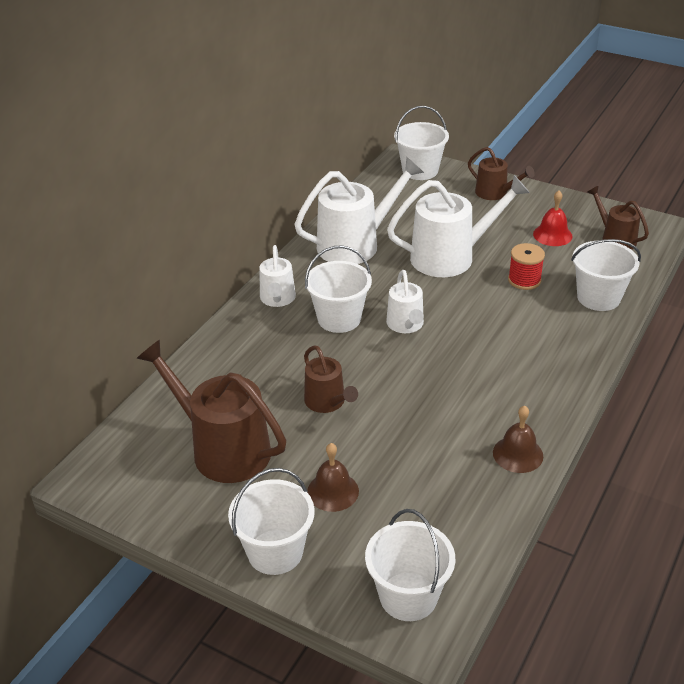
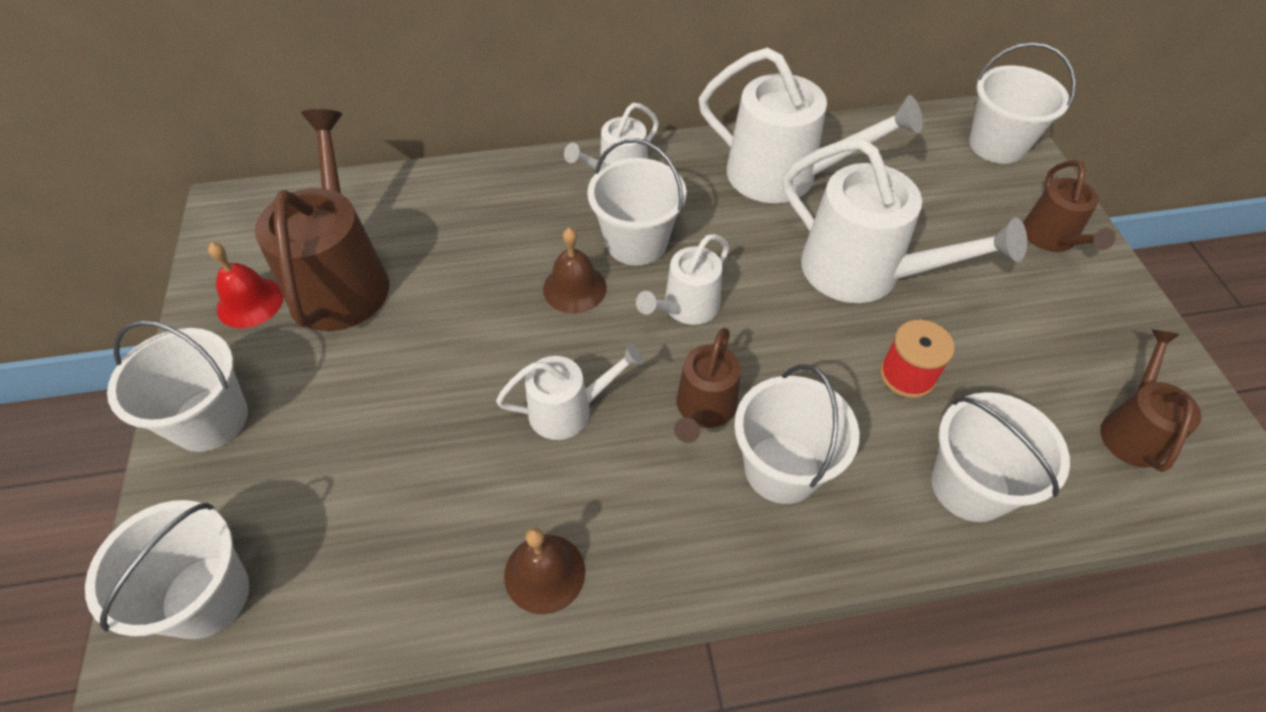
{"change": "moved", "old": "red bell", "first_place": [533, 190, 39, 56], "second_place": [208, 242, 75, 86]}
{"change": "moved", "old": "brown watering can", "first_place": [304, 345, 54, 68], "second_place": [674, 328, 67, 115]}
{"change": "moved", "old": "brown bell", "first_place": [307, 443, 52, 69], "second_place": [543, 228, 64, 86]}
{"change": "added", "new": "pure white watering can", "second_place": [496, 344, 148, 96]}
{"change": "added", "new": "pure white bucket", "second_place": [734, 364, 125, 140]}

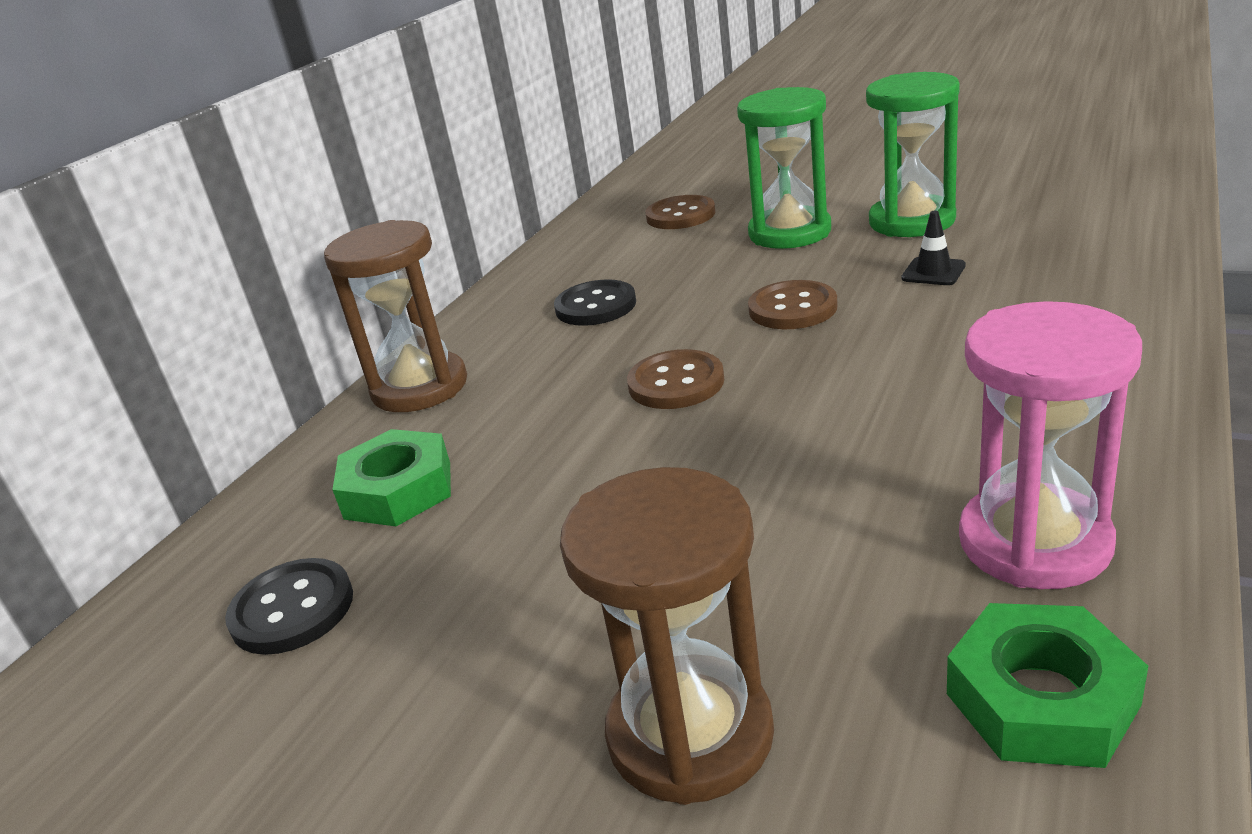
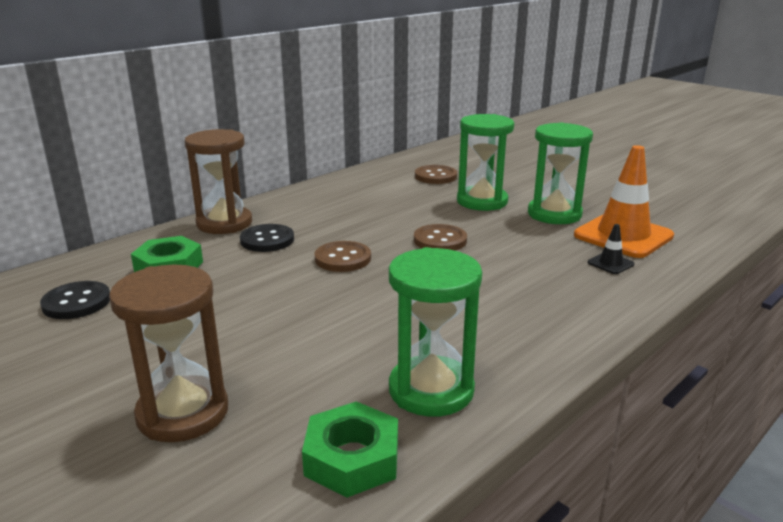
{"change": "moved", "old": "black safety cone", "first_place": [901, 211, 65, 74], "second_place": [588, 224, 46, 50]}
{"change": "moved", "old": "black button", "first_place": [554, 280, 82, 46], "second_place": [240, 224, 54, 28]}
{"change": "recoloured", "old": "pink sandglass", "new": "leaf-green sandglass", "first_place": [959, 301, 183, 288], "second_place": [389, 247, 93, 170]}
{"change": "added", "new": "bright orange safety cone", "second_place": [574, 145, 100, 113]}

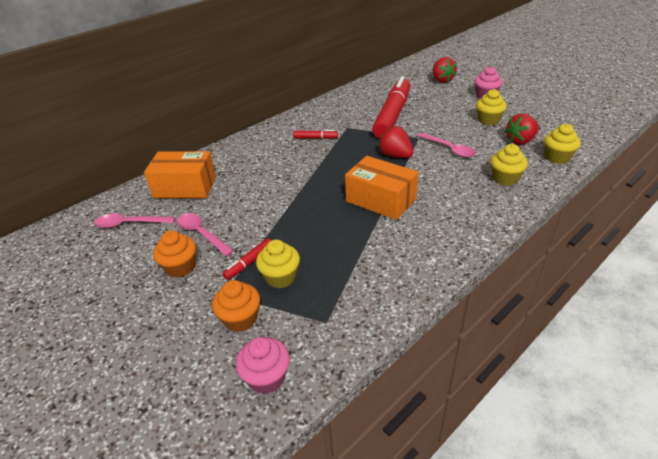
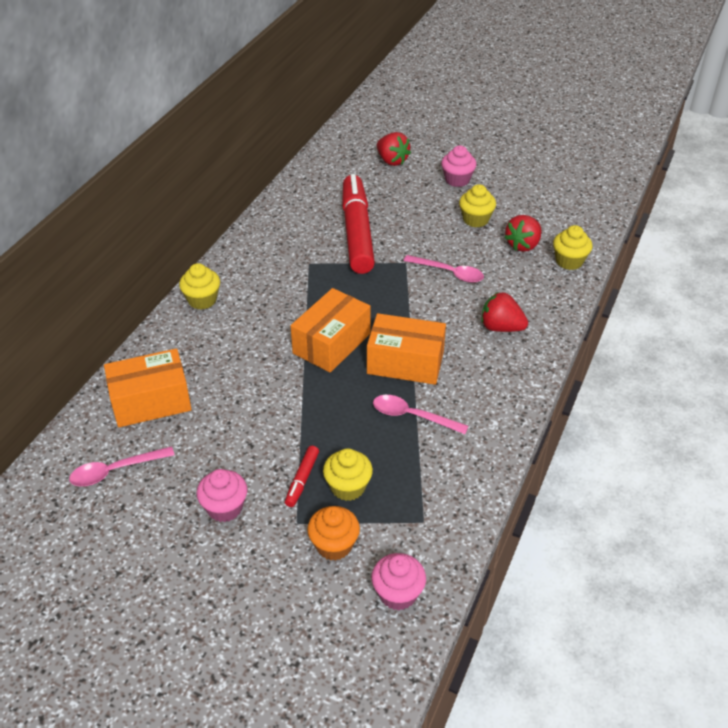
{"change": "moved", "old": "red strawberry", "first_place": [378, 126, 35, 32], "second_place": [481, 292, 47, 40]}
{"change": "removed", "old": "red felt pen", "first_place": [293, 130, 45, 9]}
{"change": "moved", "old": "bright yellow muffin", "first_place": [490, 144, 38, 42], "second_place": [179, 263, 41, 47]}
{"change": "moved", "old": "pink teaspoon", "first_place": [177, 213, 57, 43], "second_place": [373, 395, 95, 39]}
{"change": "recoloured", "old": "bright orange muffin", "new": "pink muffin", "first_place": [153, 230, 43, 48], "second_place": [196, 469, 51, 53]}
{"change": "added", "new": "bright orange box", "second_place": [291, 288, 80, 85]}

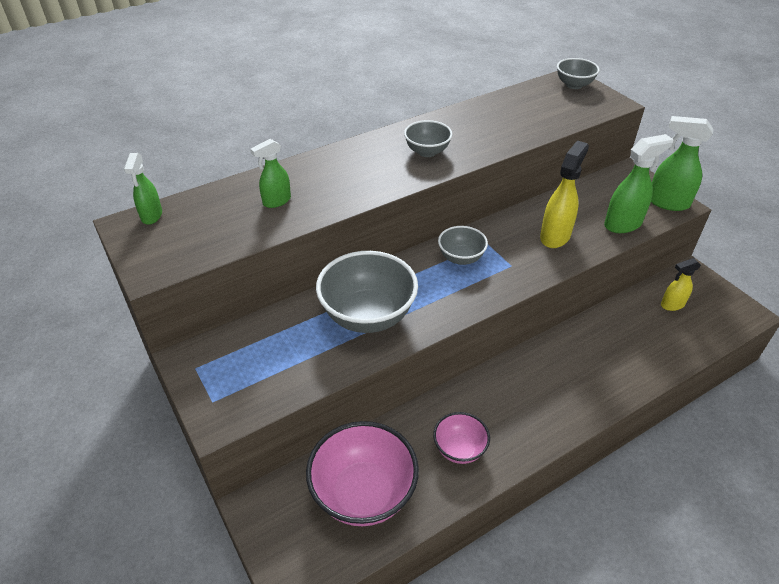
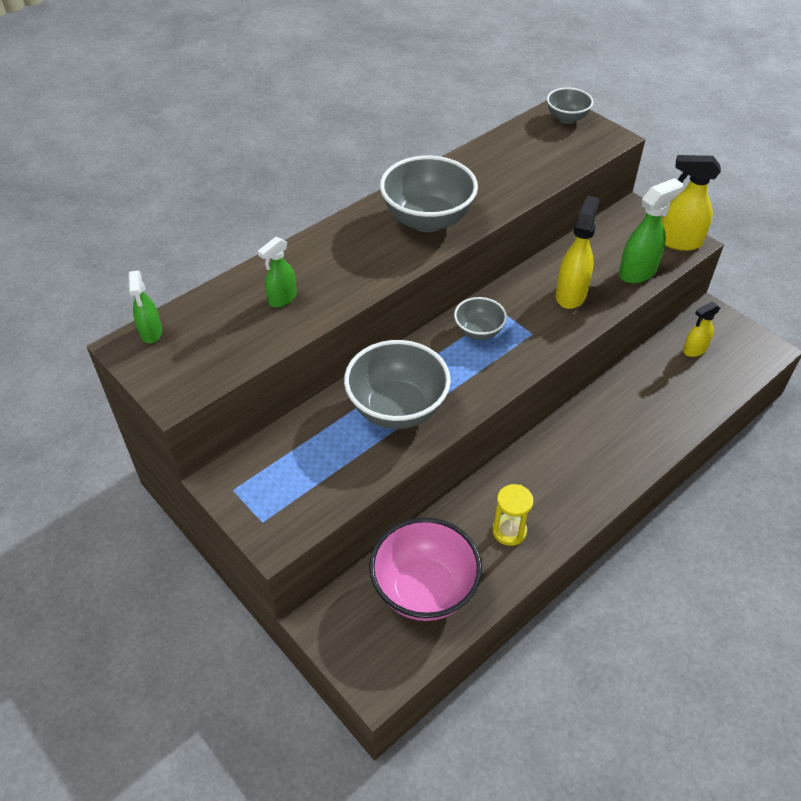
{"change": "recoloured", "old": "leaf-green spray cleaner", "new": "bright yellow spray cleaner", "first_place": [651, 116, 62, 95], "second_place": [662, 155, 59, 96]}
{"change": "resized", "old": "grey deep dish", "first_place": [404, 120, 49, 37], "second_place": [380, 156, 98, 76], "factor": 1.83}
{"change": "replaced", "old": "pink deep dish", "new": "bright yellow sandglass", "first_place": [433, 412, 57, 52], "second_place": [492, 484, 41, 62]}

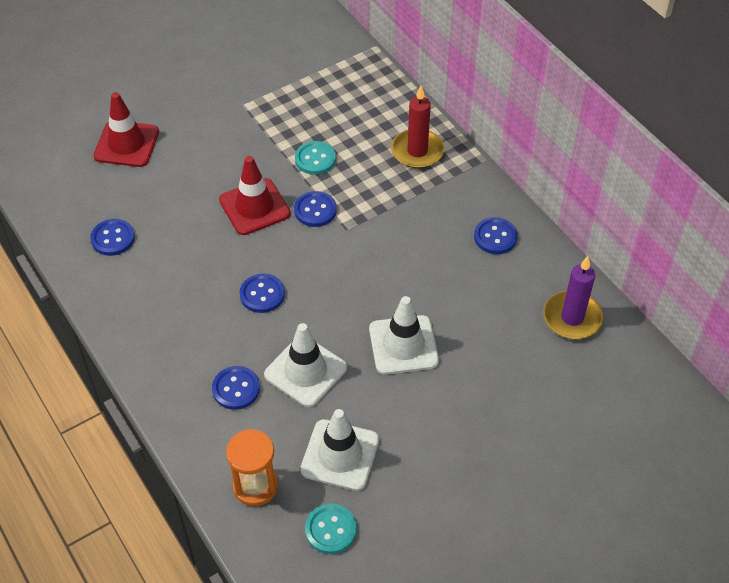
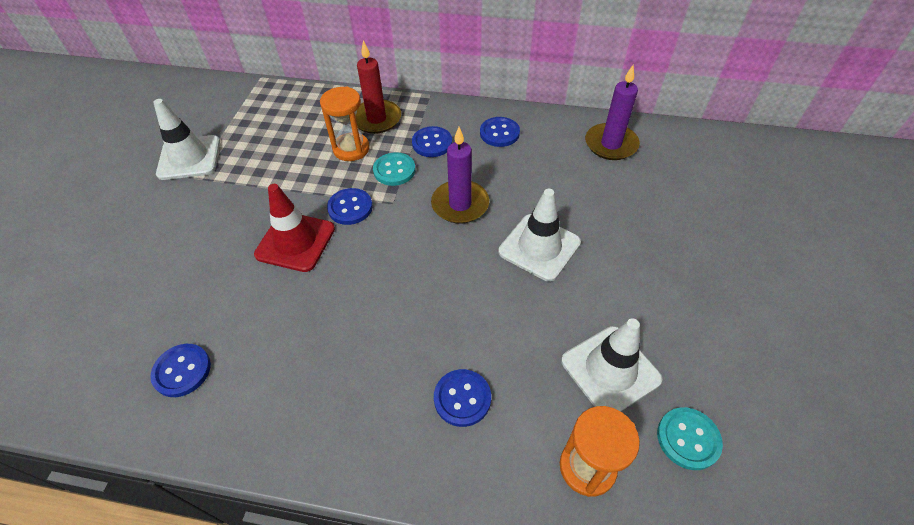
{"change": "removed", "old": "red safety cone", "first_place": [93, 92, 66, 75]}
{"change": "moved", "old": "aqua button", "first_place": [295, 141, 41, 34], "second_place": [373, 152, 42, 34]}
{"change": "moved", "old": "royal blue button", "first_place": [239, 274, 46, 39], "second_place": [412, 126, 40, 31]}
{"change": "moved", "old": "pure white safety cone", "first_place": [264, 323, 83, 84], "second_place": [153, 99, 67, 81]}
{"change": "added", "new": "bright orange sandglass", "second_place": [320, 87, 49, 74]}
{"change": "added", "new": "purple candle", "second_place": [431, 127, 58, 97]}

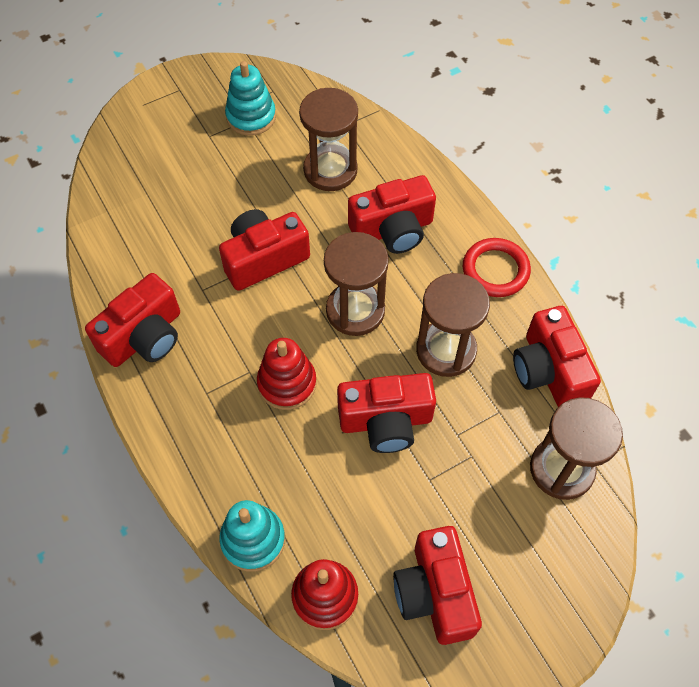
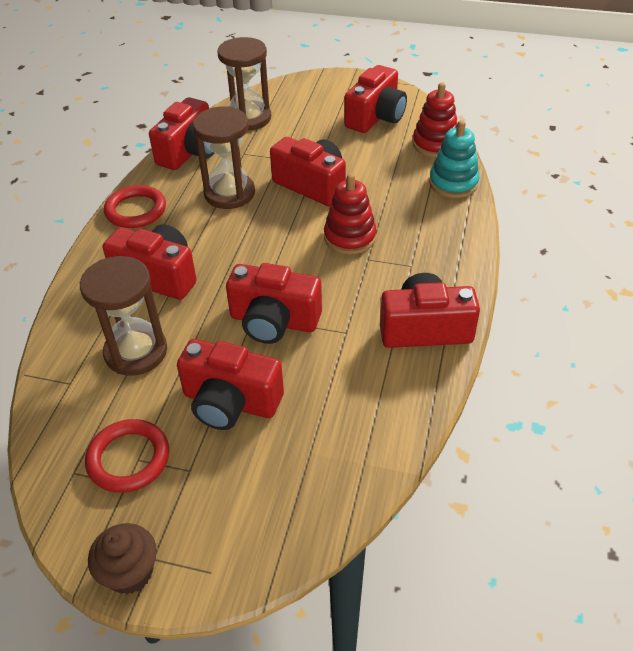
{"change": "replaced", "old": "aqua stacking toy", "new": "red ring", "first_place": [225, 61, 51, 75], "second_place": [85, 419, 84, 74]}
{"change": "removed", "old": "brown sandglass", "first_place": [324, 232, 65, 104]}
{"change": "added", "new": "red camera", "second_place": [177, 339, 107, 91]}
{"change": "added", "new": "brown muffin", "second_place": [88, 523, 69, 71]}

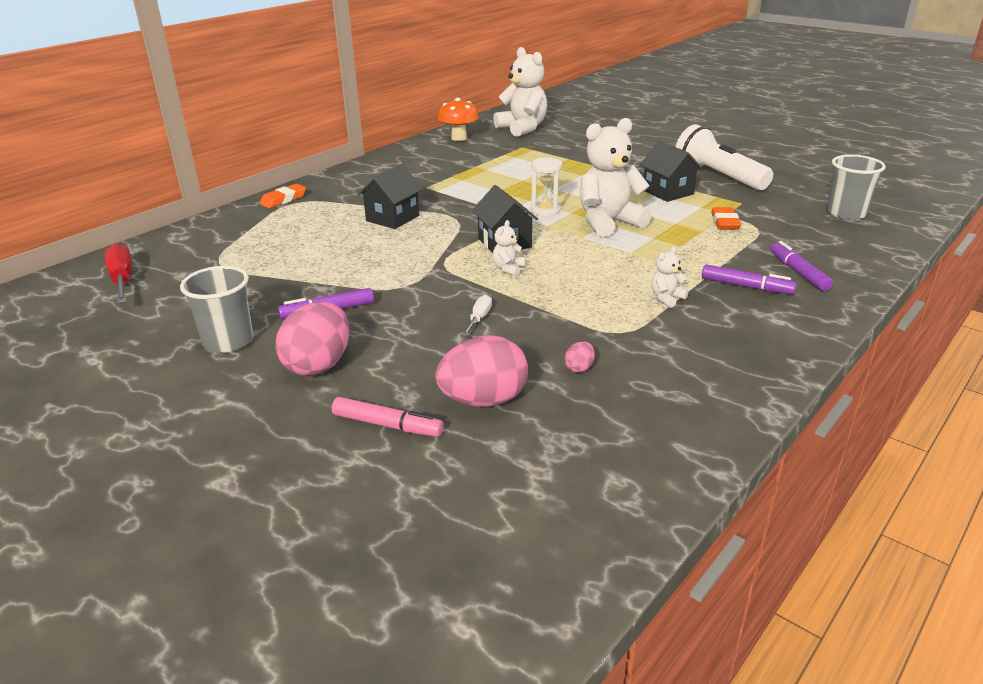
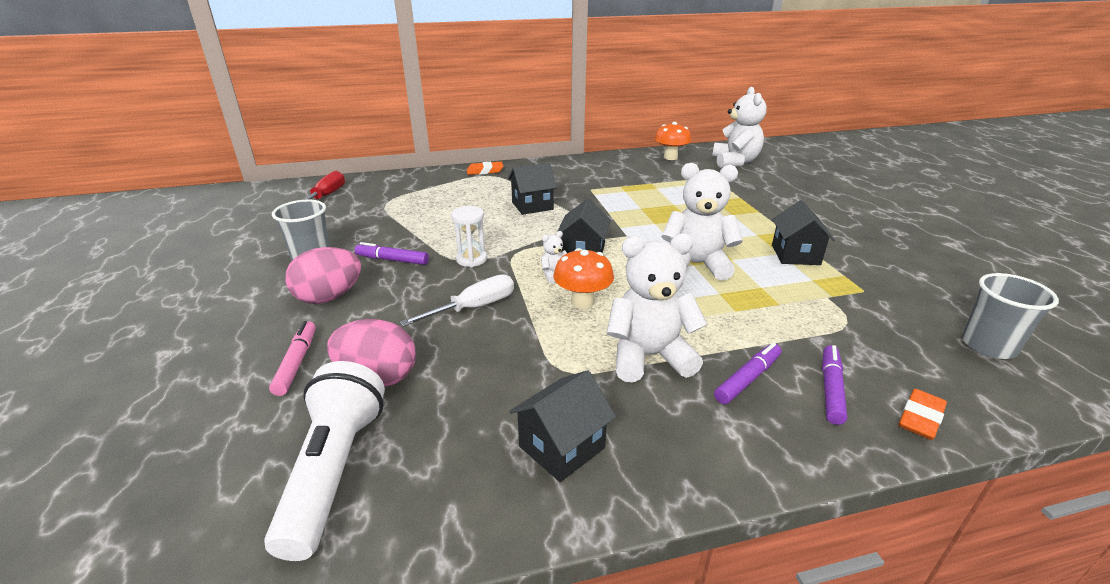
{"change": "moved", "old": "pure white torch", "first_place": [676, 124, 97, 66], "second_place": [264, 361, 121, 200]}
{"change": "moved", "old": "pure white sandglass", "first_place": [531, 157, 31, 59], "second_place": [451, 206, 36, 61]}
{"change": "moved", "old": "bright orange eraser", "first_place": [711, 207, 30, 23], "second_place": [898, 389, 49, 51]}
{"change": "resized", "old": "pure white stuffed bear", "first_place": [651, 247, 38, 61], "second_place": [606, 233, 102, 149], "factor": 2.3}
{"change": "turned", "old": "purple felt pen", "first_place": [702, 264, 95, 30], "second_place": [714, 343, 67, 61], "degrees": -105}
{"change": "resized", "old": "pure white screwdriver", "first_place": [462, 295, 30, 41], "second_place": [400, 274, 114, 53], "factor": 1.79}
{"change": "removed", "old": "pink toy egg", "first_place": [565, 341, 30, 32]}
{"change": "turned", "old": "pink felt pen", "first_place": [332, 397, 112, 40], "second_place": [269, 321, 47, 75], "degrees": -150}
{"change": "added", "new": "bright orange mushroom", "second_place": [553, 248, 61, 61]}
{"change": "added", "new": "black toy house", "second_place": [509, 370, 107, 112]}

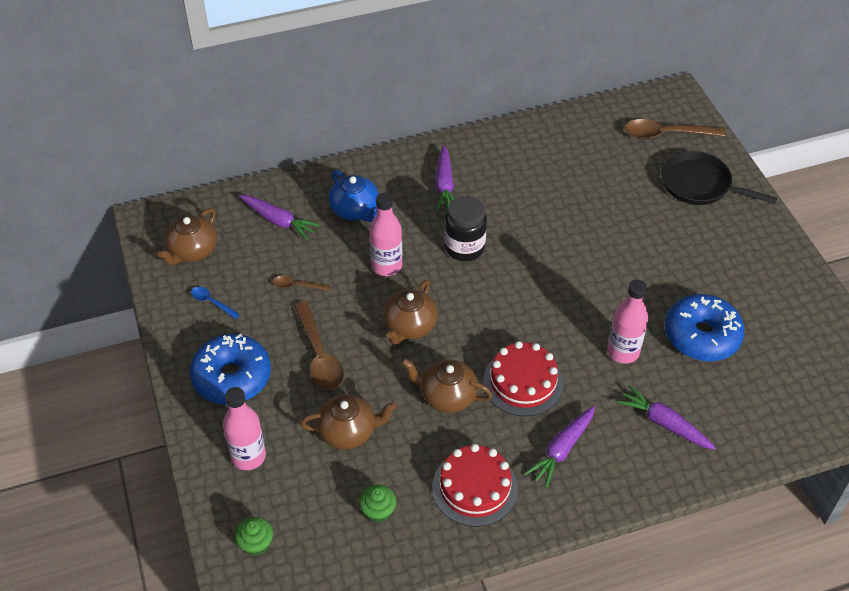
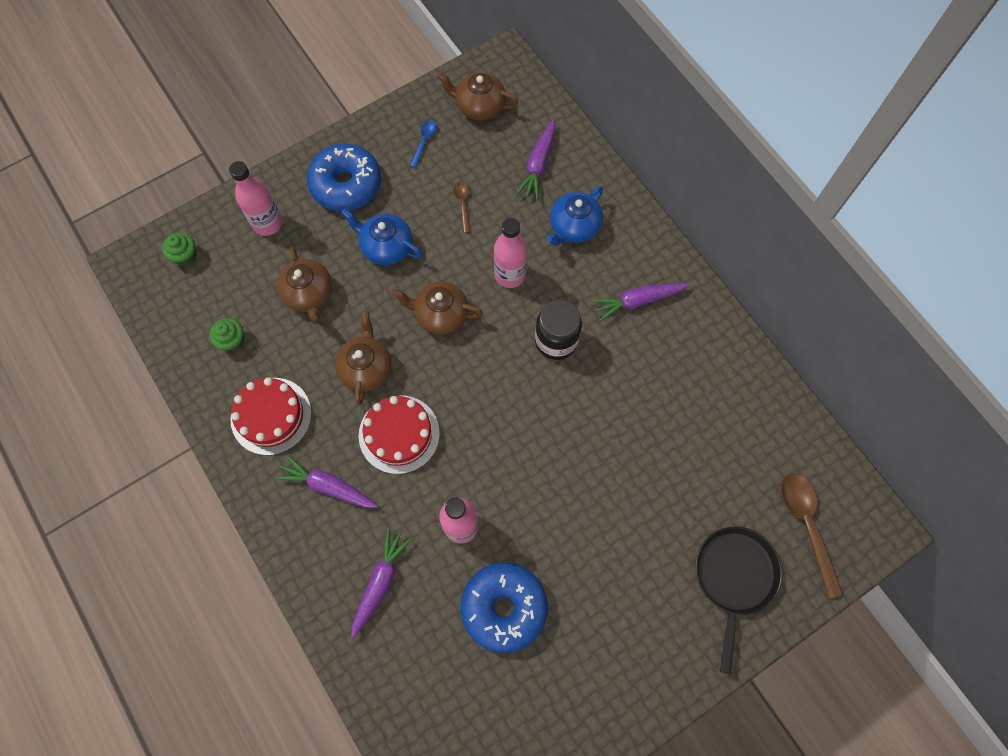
{"change": "replaced", "old": "brown teaspoon", "new": "royal blue china teapot", "first_place": [294, 302, 50, 88], "second_place": [341, 208, 81, 57]}

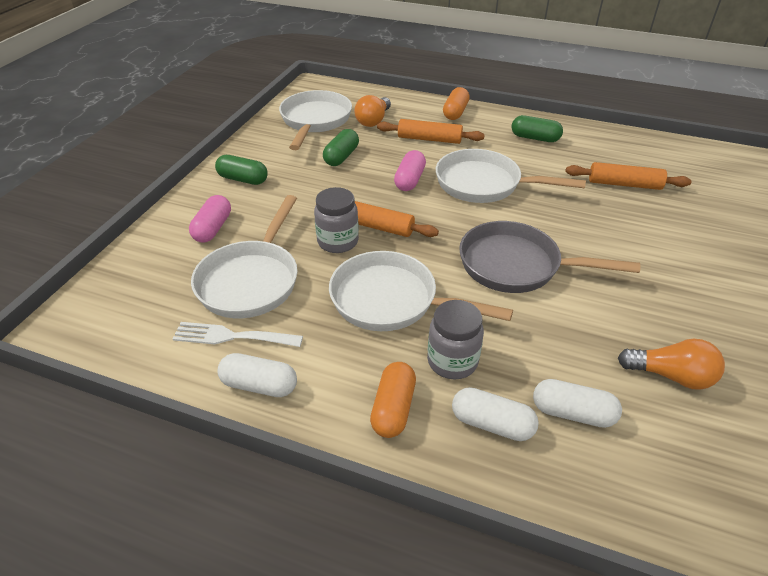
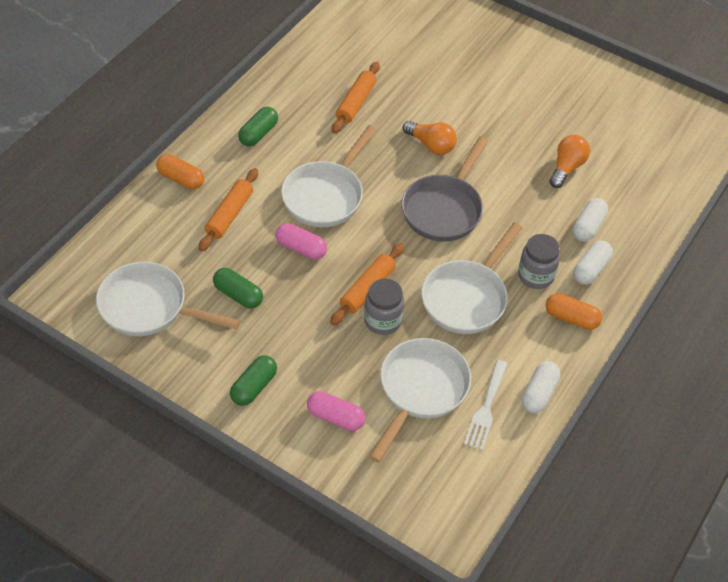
{"change": "moved", "old": "bright orange light bulb", "first_place": [354, 95, 37, 32], "second_place": [403, 121, 54, 34]}
{"change": "turned", "old": "pure white skillet", "first_place": [191, 195, 106, 123], "second_place": [369, 338, 102, 125], "degrees": -90}

